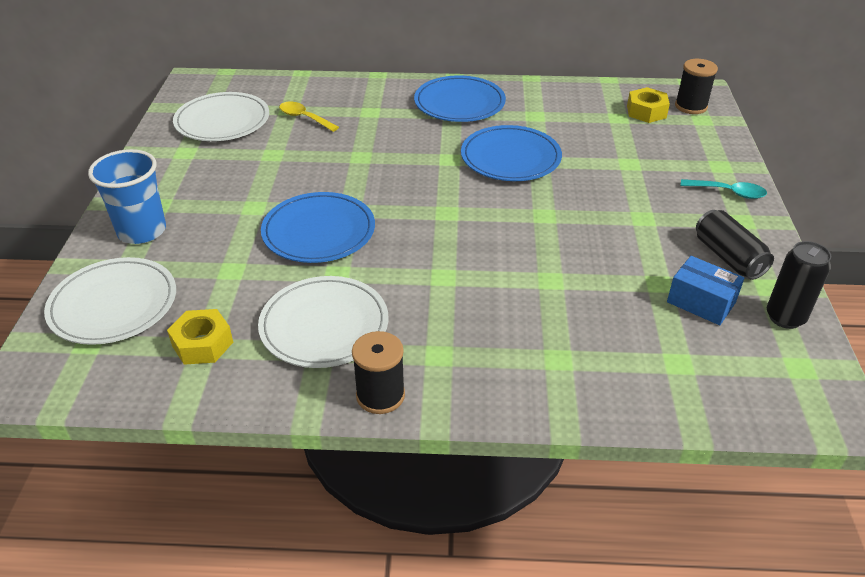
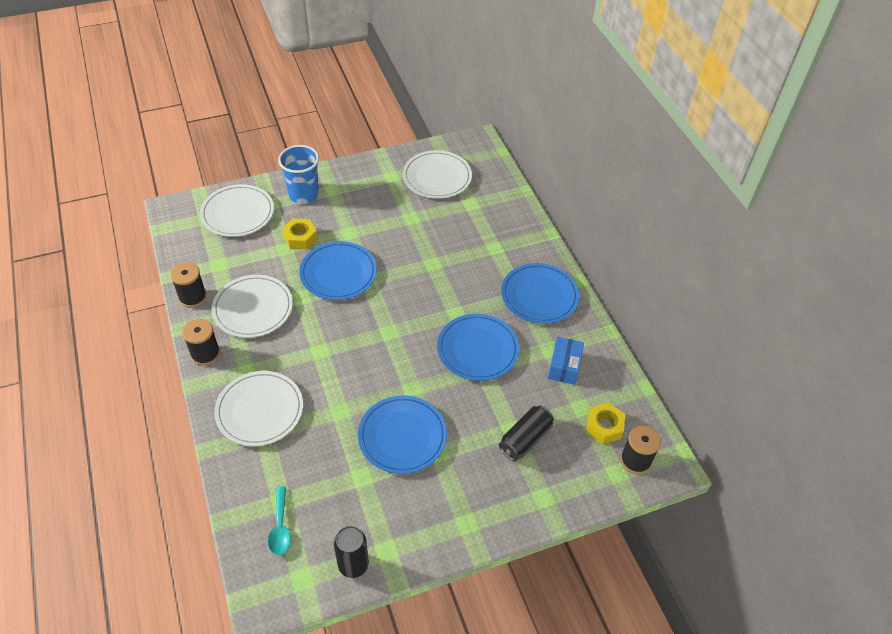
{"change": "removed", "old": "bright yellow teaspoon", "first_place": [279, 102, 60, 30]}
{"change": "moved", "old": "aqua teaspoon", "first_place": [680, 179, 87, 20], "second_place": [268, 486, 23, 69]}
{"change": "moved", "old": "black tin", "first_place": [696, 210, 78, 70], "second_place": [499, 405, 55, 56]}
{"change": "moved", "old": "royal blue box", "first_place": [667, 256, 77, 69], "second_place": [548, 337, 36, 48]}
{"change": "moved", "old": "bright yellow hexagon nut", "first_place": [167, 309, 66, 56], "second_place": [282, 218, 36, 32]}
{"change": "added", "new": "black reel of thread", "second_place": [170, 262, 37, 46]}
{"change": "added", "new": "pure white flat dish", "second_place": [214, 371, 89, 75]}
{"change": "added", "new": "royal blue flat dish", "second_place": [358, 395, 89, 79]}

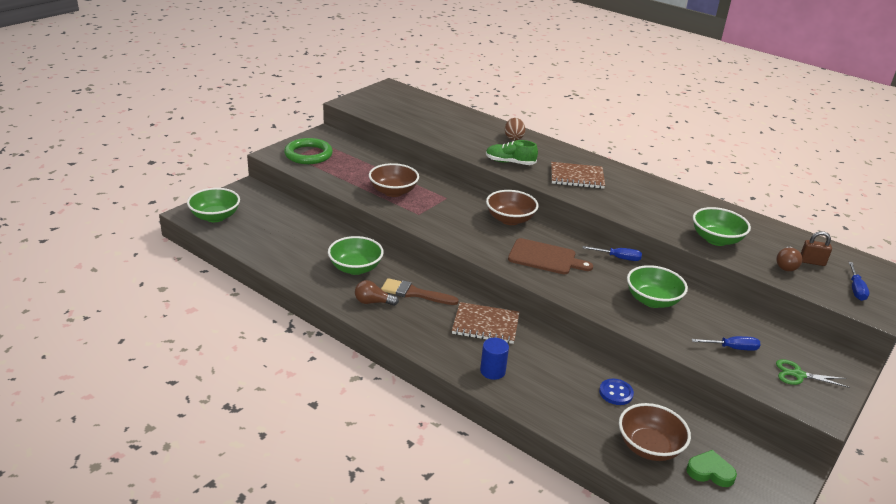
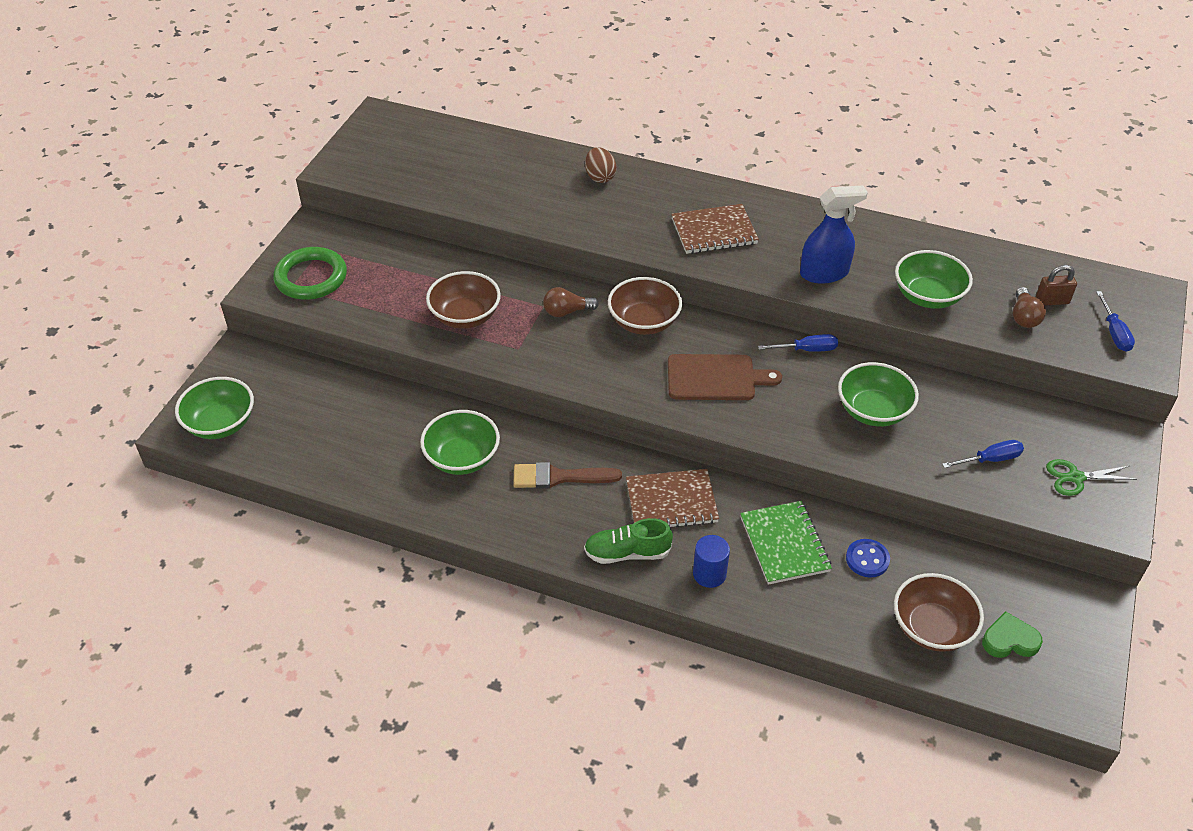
{"change": "moved", "old": "leaf-green shoe", "first_place": [486, 140, 52, 25], "second_place": [584, 518, 89, 46]}
{"change": "moved", "old": "brown light bulb", "first_place": [355, 280, 44, 26], "second_place": [543, 287, 56, 30]}
{"change": "added", "new": "royal blue spray cleaner", "second_place": [800, 185, 68, 99]}
{"change": "added", "new": "leaf-green notepad", "second_place": [740, 501, 92, 84]}

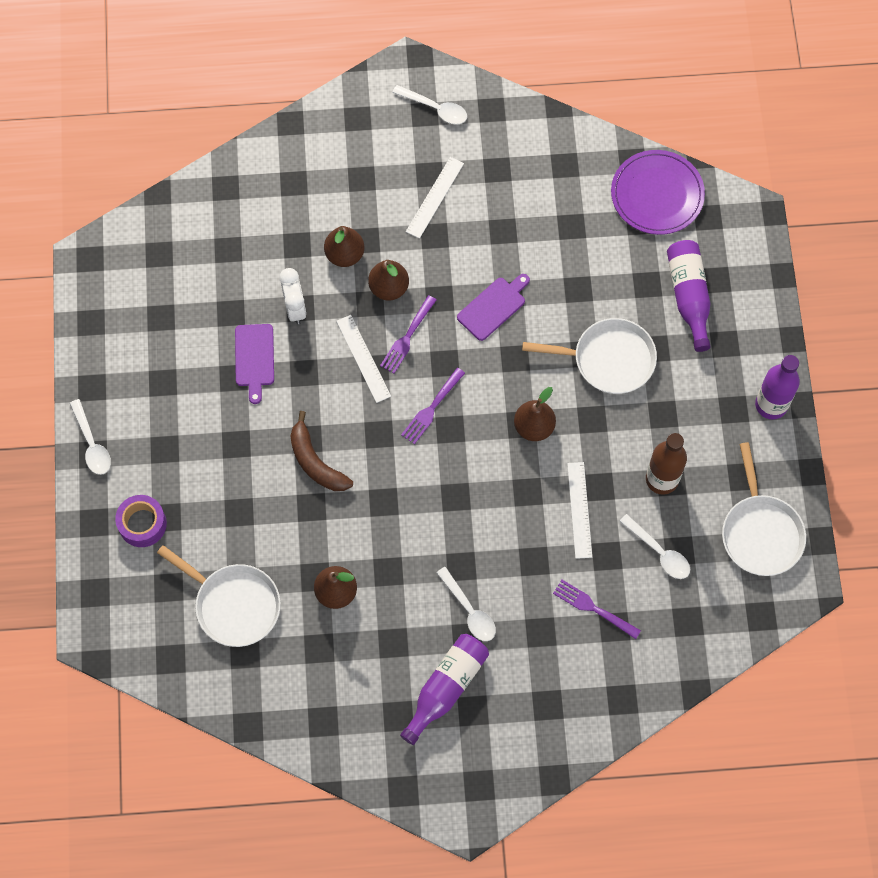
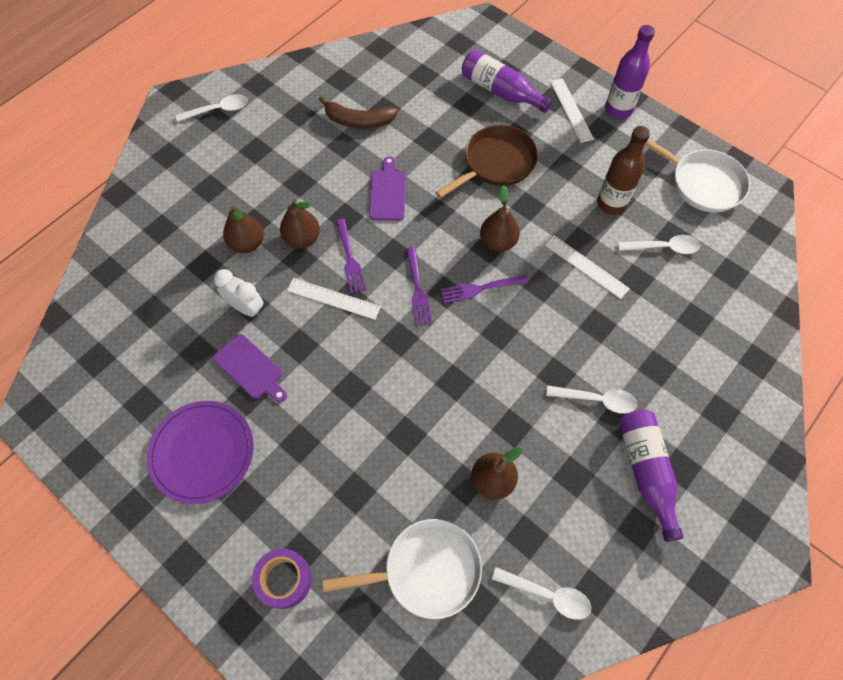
{"change": "moved", "old": "purple flat dish", "first_place": [611, 150, 94, 85], "second_place": [147, 401, 107, 103]}
{"change": "moved", "old": "pure white straightedge", "first_place": [406, 157, 58, 82], "second_place": [550, 78, 44, 65]}
{"change": "recoloured", "old": "pure white skillet", "new": "brown skillet", "first_place": [522, 318, 135, 76], "second_place": [435, 125, 103, 73]}
{"change": "moved", "old": "pure white teaspoon", "first_place": [69, 399, 42, 76], "second_place": [492, 567, 99, 53]}
{"change": "moved", "old": "brown banana", "first_place": [290, 411, 63, 80], "second_place": [319, 96, 79, 32]}
{"change": "moved", "old": "purple table fork", "first_place": [553, 580, 88, 59], "second_place": [440, 275, 88, 28]}

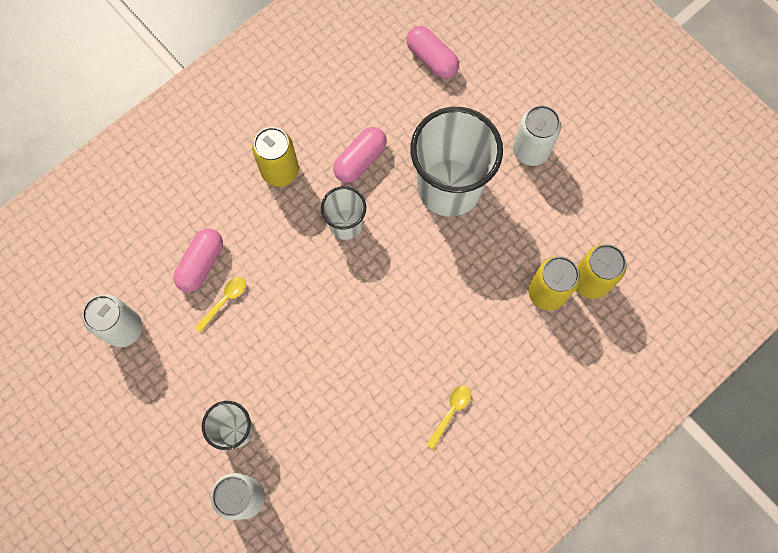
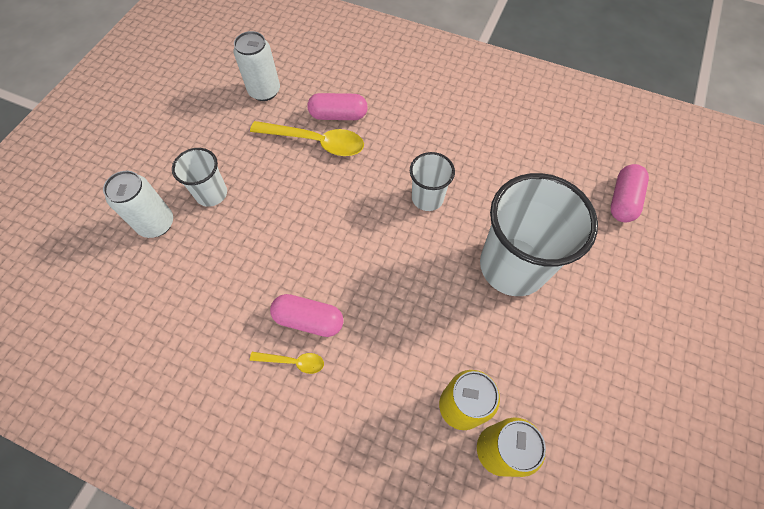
{"change": "removed", "old": "pure white tin", "first_place": [513, 105, 48, 61]}
{"change": "removed", "old": "bright yellow tin", "first_place": [252, 127, 47, 60]}
{"change": "moved", "old": "pink capsule", "first_place": [333, 127, 54, 56], "second_place": [270, 294, 74, 43]}
{"change": "resized", "old": "bright yellow teaspoon", "first_place": [194, 277, 52, 56], "second_place": [250, 121, 114, 35], "factor": 1.96}

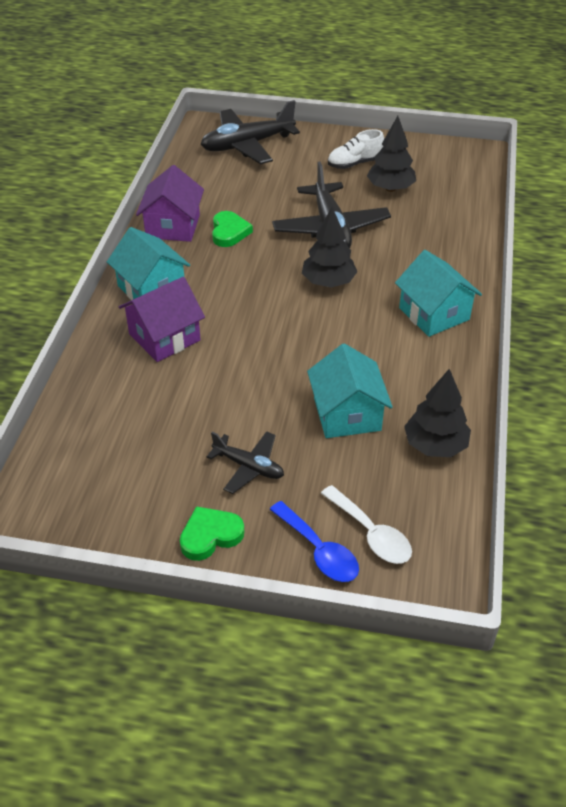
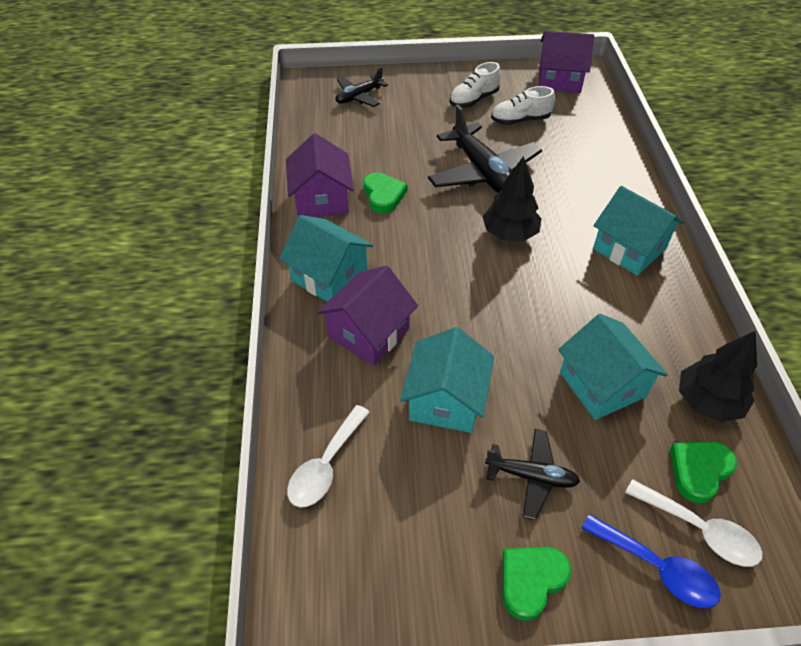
{"change": "resized", "old": "black toy plane", "first_place": [201, 100, 99, 64], "second_place": [336, 67, 52, 40], "factor": 0.56}
{"change": "replaced", "old": "black fir tree", "new": "pure white shoe", "first_place": [367, 116, 49, 76], "second_place": [491, 86, 64, 39]}
{"change": "added", "new": "purple toy house", "second_place": [539, 31, 55, 62]}
{"change": "added", "new": "aqua toy house", "second_place": [400, 327, 94, 106]}
{"change": "added", "new": "pure white teaspoon", "second_place": [287, 405, 83, 103]}
{"change": "added", "new": "leaf-green love heart", "second_place": [670, 441, 67, 62]}

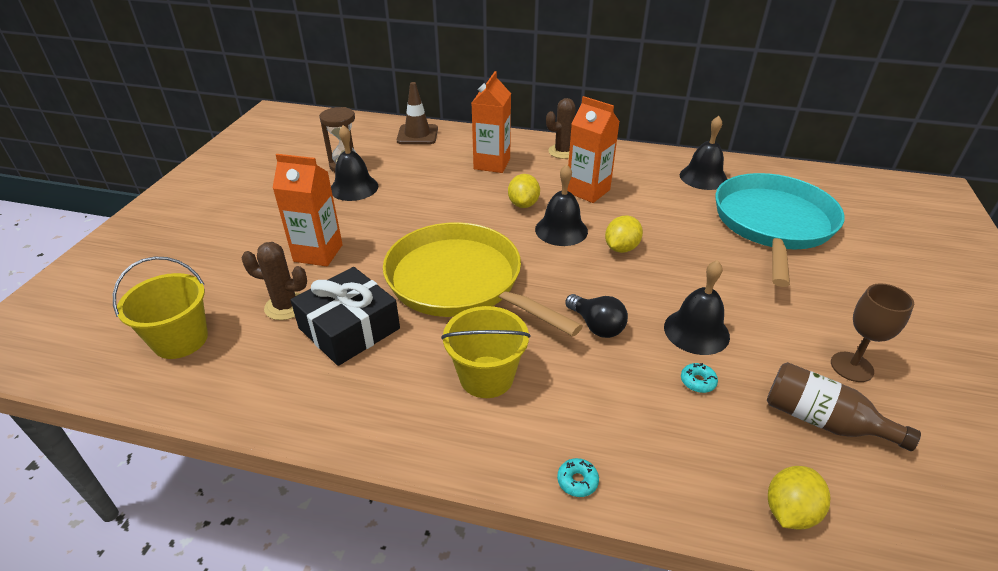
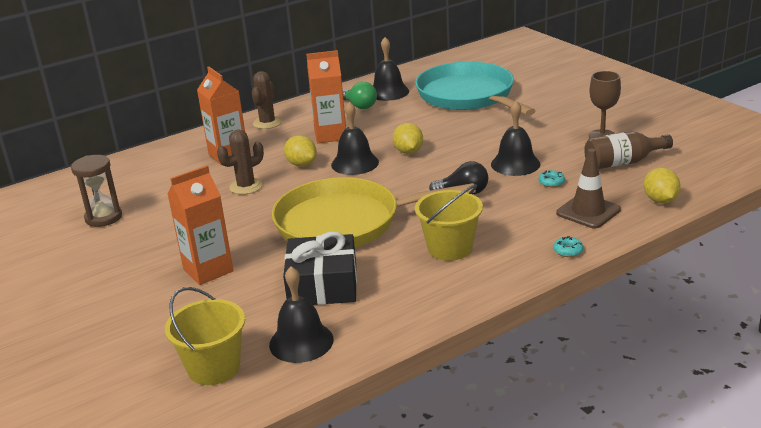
{"change": "moved", "old": "brown safety cone", "first_place": [397, 82, 41, 62], "second_place": [556, 149, 65, 80]}
{"change": "moved", "old": "black bell", "first_place": [331, 125, 47, 76], "second_place": [269, 266, 65, 97]}
{"change": "moved", "old": "brown prickly plant", "first_place": [242, 242, 65, 78], "second_place": [217, 129, 47, 66]}
{"change": "added", "new": "leaf-green light bulb", "second_place": [343, 82, 34, 27]}

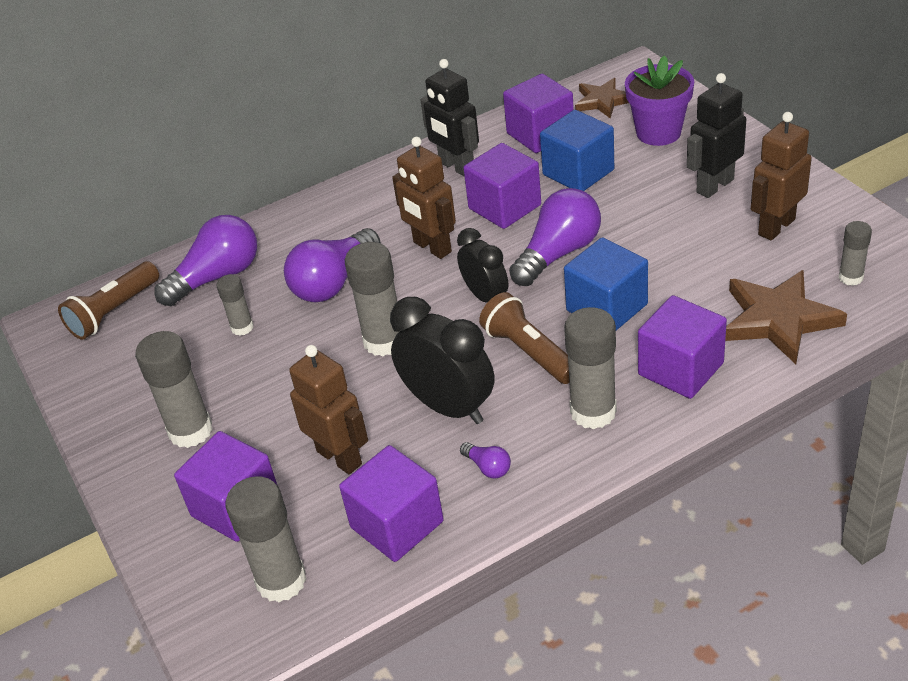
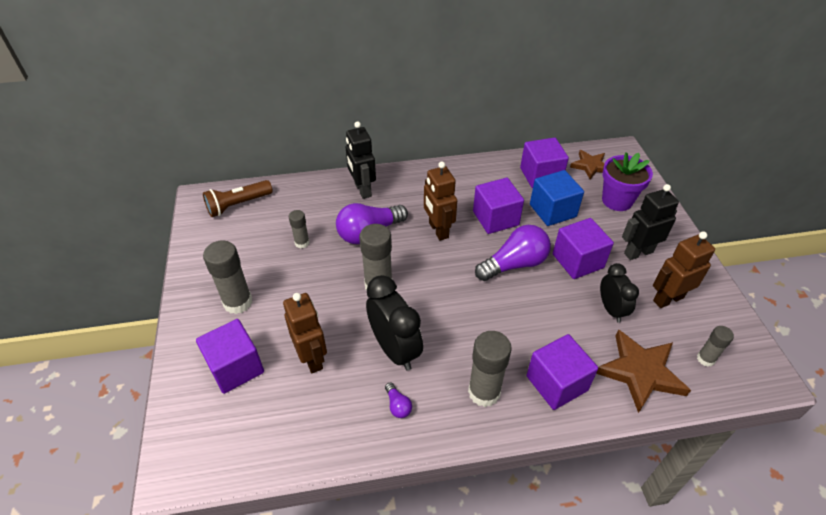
{"change": "moved", "old": "black toy robot", "first_place": [421, 59, 58, 118], "second_place": [346, 121, 30, 78]}
{"change": "removed", "old": "purple light bulb", "first_place": [155, 215, 102, 91]}
{"change": "moved", "old": "black alarm clock", "first_place": [457, 228, 51, 74], "second_place": [600, 263, 39, 60]}
{"change": "removed", "old": "royal blue cube", "first_place": [564, 237, 84, 93]}
{"change": "removed", "old": "brown torch", "first_place": [479, 292, 91, 92]}
{"change": "moved", "old": "purple cube", "first_place": [339, 445, 105, 117], "second_place": [553, 218, 61, 61]}
{"change": "removed", "old": "grey stick of glue", "first_place": [225, 476, 82, 126]}

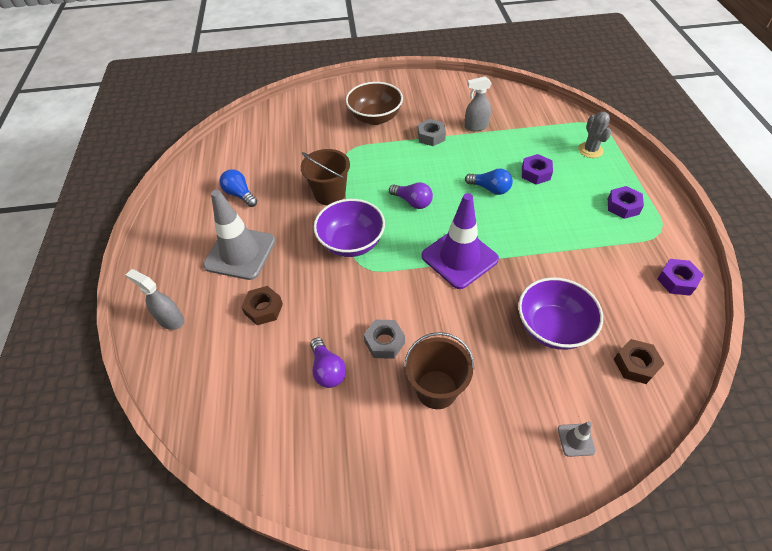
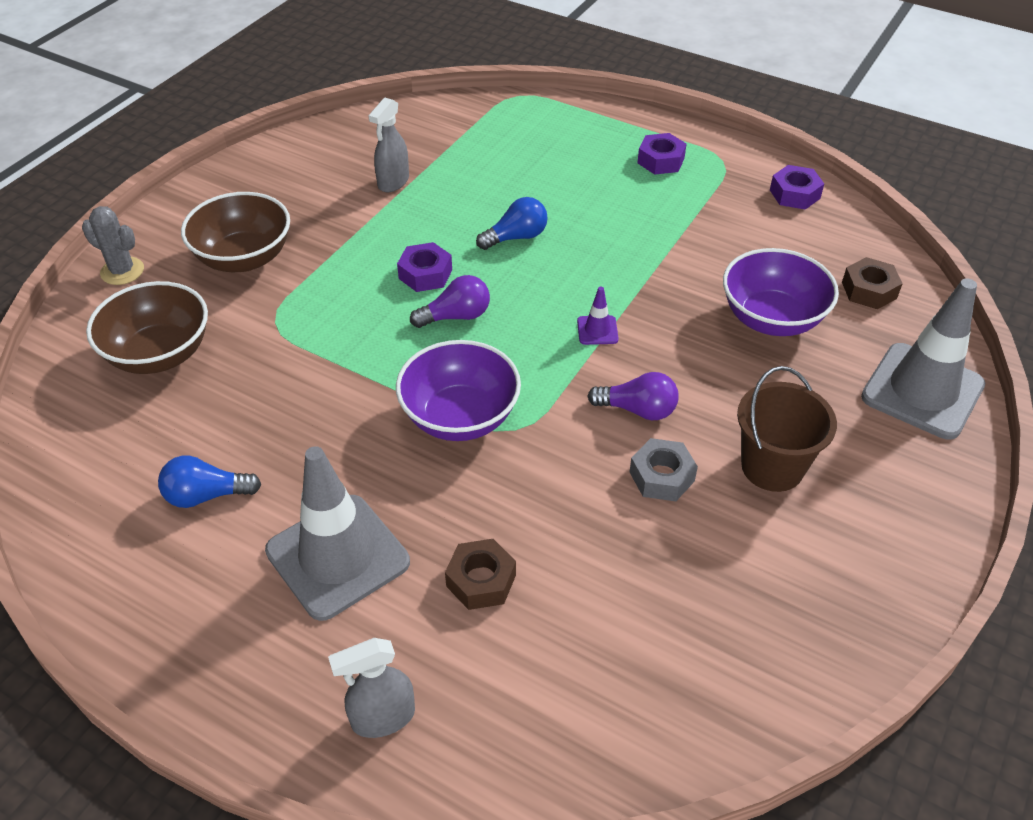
{"change": "moved", "old": "grey prickly plant", "first_place": [578, 112, 34, 46], "second_place": [82, 206, 62, 79]}
{"change": "removed", "old": "grey hexagon nut", "first_place": [418, 119, 28, 27]}
{"change": "removed", "old": "brown bucket", "first_place": [301, 149, 49, 56]}
{"change": "moved", "old": "purple hexagon nut", "first_place": [522, 154, 31, 31], "second_place": [397, 242, 55, 50]}
{"change": "resized", "old": "purple safety cone", "first_place": [421, 193, 78, 96], "second_place": [577, 287, 42, 58], "factor": 0.42}
{"change": "moved", "old": "purple light bulb", "first_place": [310, 338, 36, 50], "second_place": [587, 372, 92, 48]}
{"change": "resized", "old": "grey safety cone", "first_place": [558, 421, 38, 36], "second_place": [861, 278, 124, 162], "factor": 2.41}
{"change": "added", "new": "brown deep dish", "second_place": [86, 281, 122, 93]}

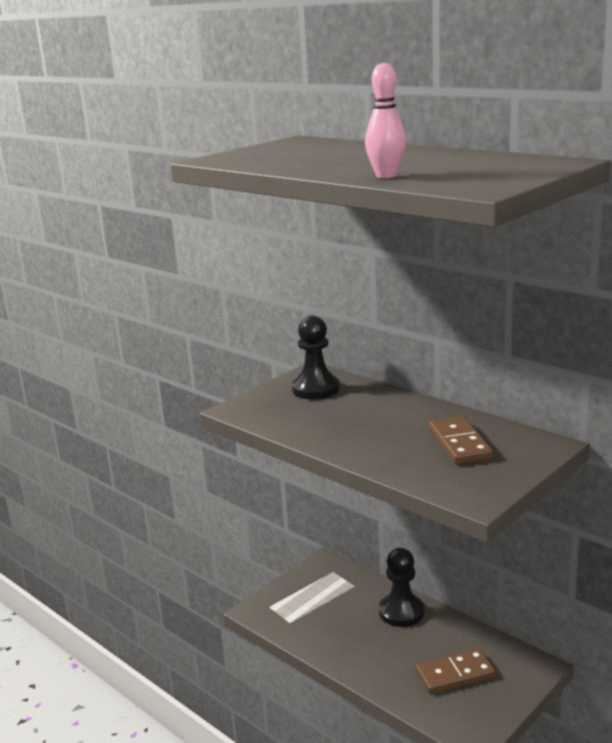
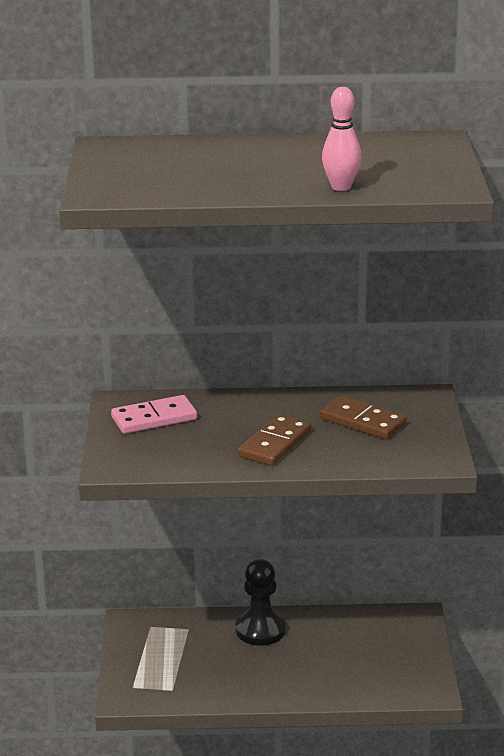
{"change": "replaced", "old": "black chess pawn", "new": "pink domino tile", "first_place": [292, 316, 48, 84], "second_place": [111, 395, 86, 39]}
{"change": "moved", "old": "brown domino tile", "first_place": [416, 649, 79, 44], "second_place": [238, 414, 74, 52]}

